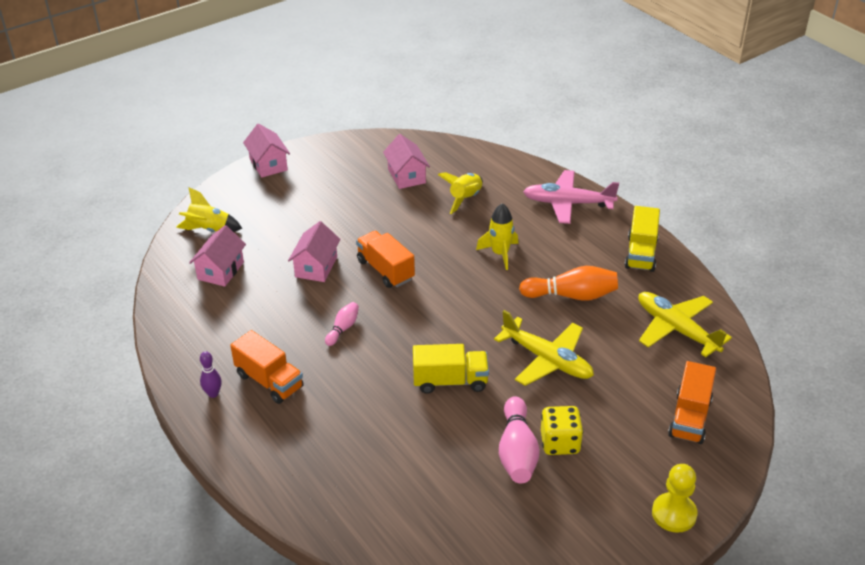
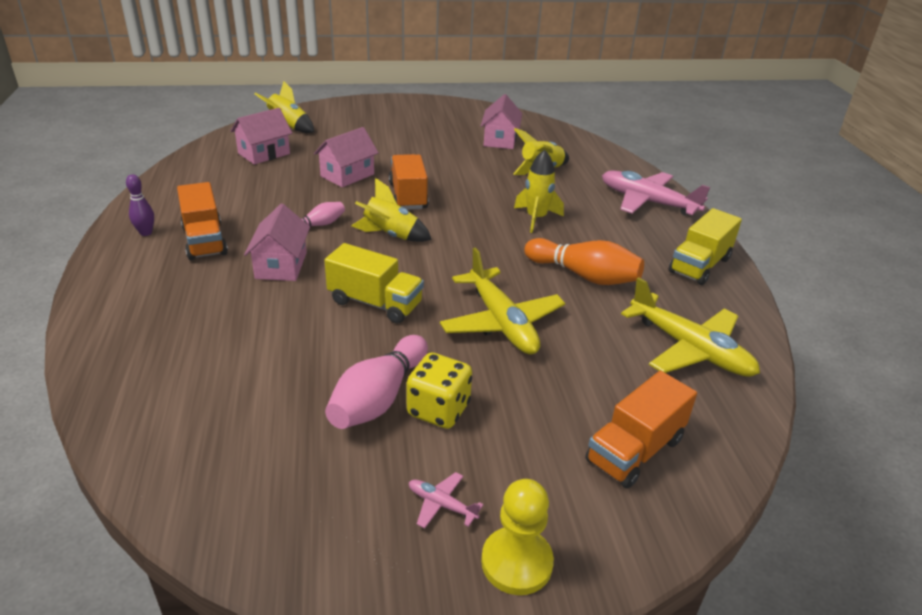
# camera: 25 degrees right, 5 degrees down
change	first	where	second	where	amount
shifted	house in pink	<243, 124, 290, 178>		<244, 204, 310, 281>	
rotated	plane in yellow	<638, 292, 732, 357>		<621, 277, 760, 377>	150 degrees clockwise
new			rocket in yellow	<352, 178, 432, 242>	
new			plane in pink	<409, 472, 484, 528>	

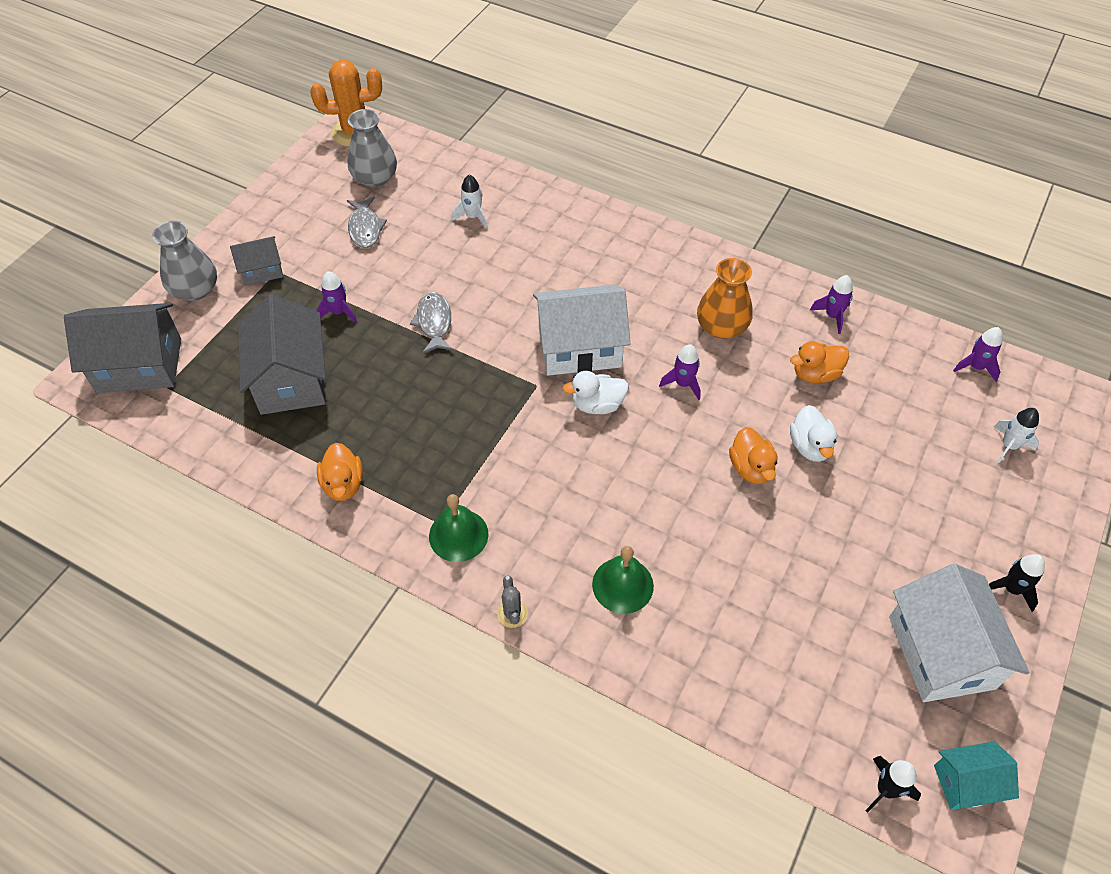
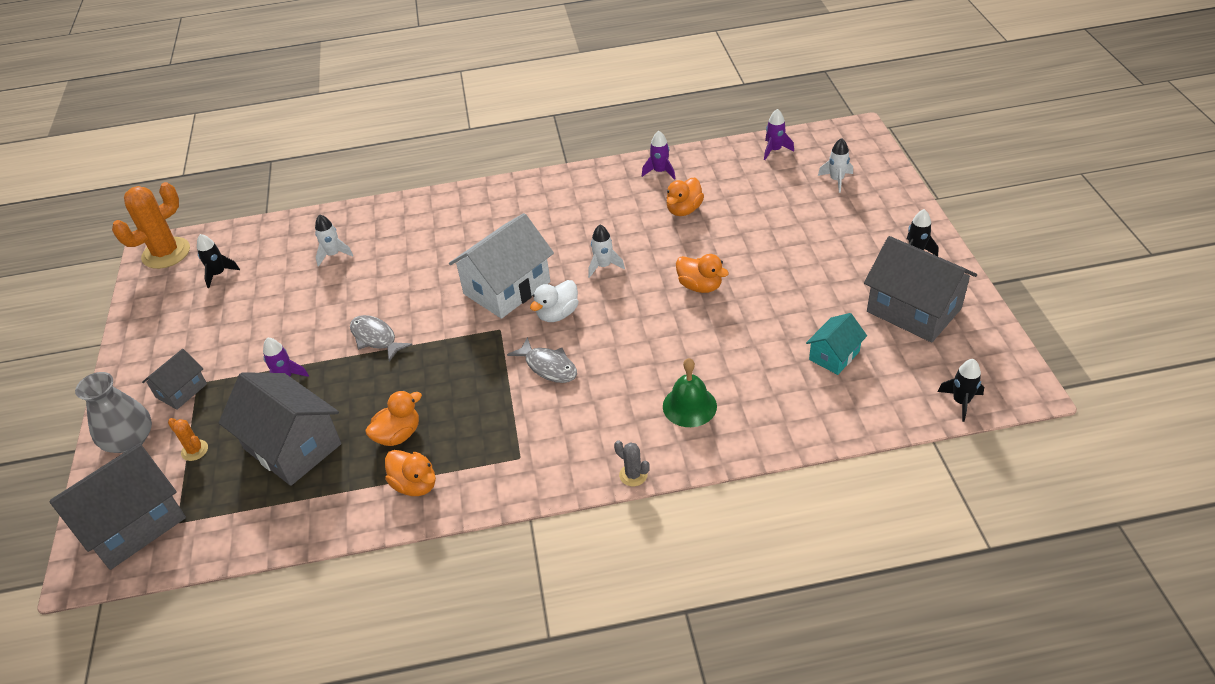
# camera: 35 degrees left, 10 degrees down
change	first	where	second	where	amount
swapped	vase in grey	<348, 109, 397, 187>	rocket in black	<197, 234, 240, 288>	
shifted	fish in grey	<347, 197, 387, 248>		<507, 337, 577, 383>	
gone	vase in orange	<697, 258, 753, 339>			
repainted	rocket in purple	<659, 344, 701, 400>	rocket in white	<588, 225, 625, 278>	
gone	duck in white	<790, 405, 837, 462>			
gone	bell in green	<429, 494, 489, 562>			
repainted	house in white	<889, 564, 1030, 702>	house in grey	<864, 236, 977, 343>	
shifted	house in turquoise	<934, 741, 1019, 810>		<806, 313, 867, 375>	
new			duck in orange	<365, 390, 422, 446>	
new			cactus in orange	<168, 418, 208, 461>	

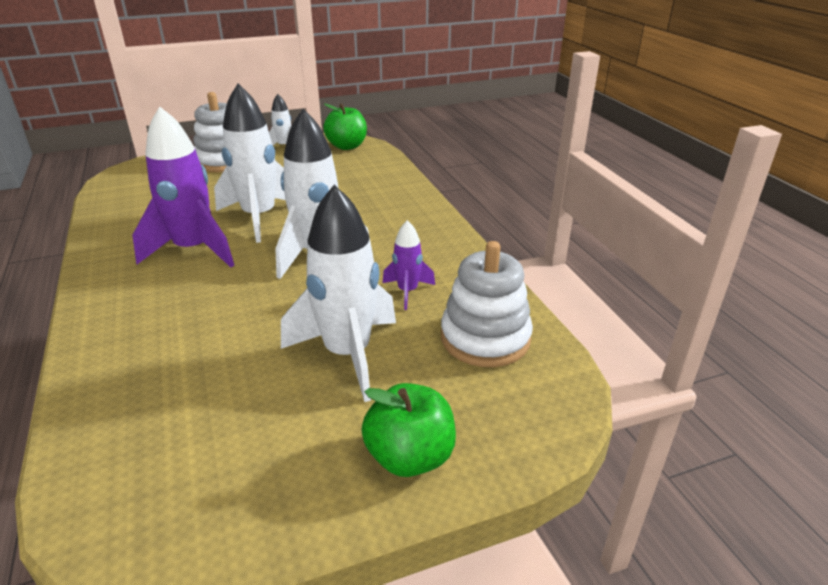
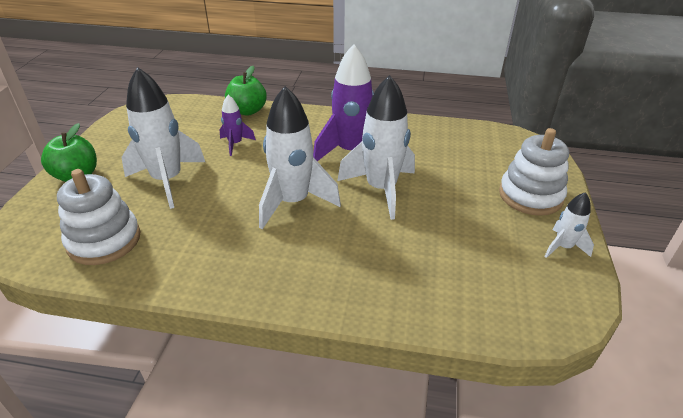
# camera: 120 degrees right, 5 degrees up
change	first	where	second	where	amount
shifted	apple in green	<323, 103, 367, 150>		<225, 66, 267, 116>	
shifted	rocket in purple	<383, 220, 435, 310>		<220, 95, 256, 156>	

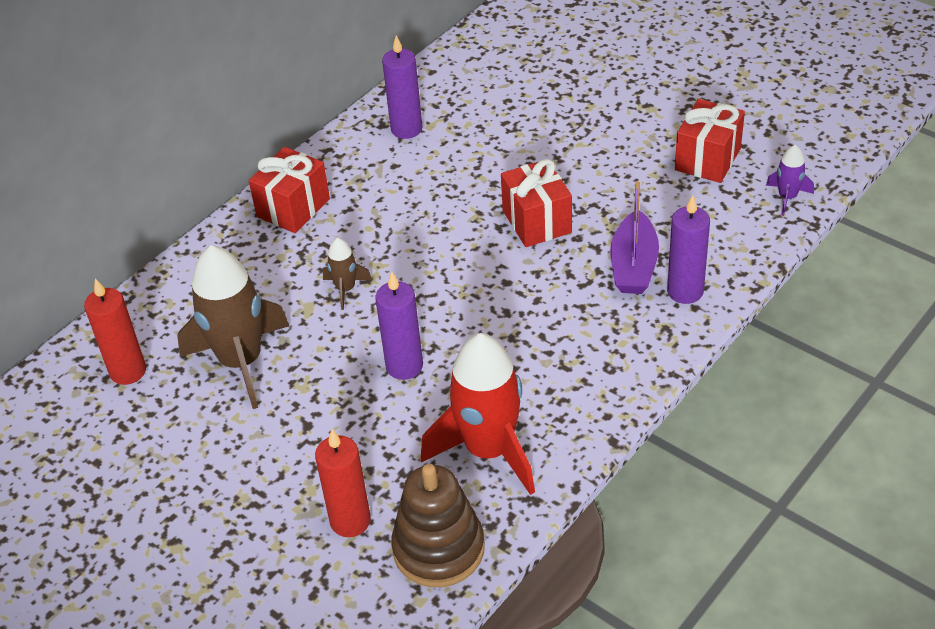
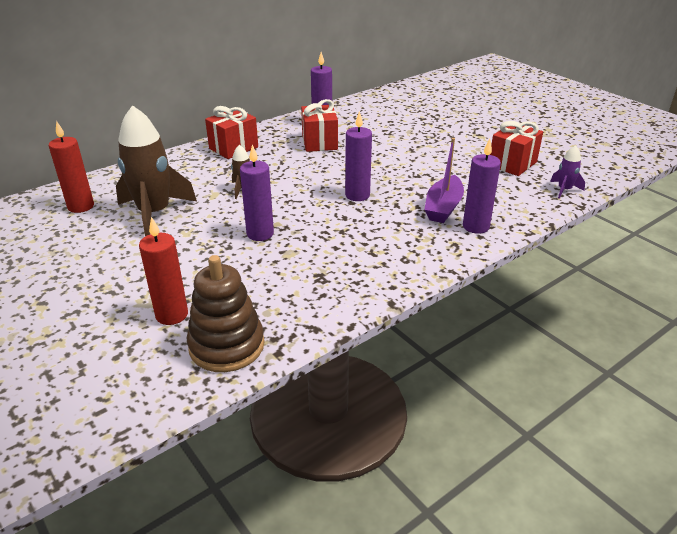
# camera: 10 degrees right, 10 degrees down
change	first	where	second	where	amount
shifted	gift in red	<501, 159, 572, 247>		<301, 99, 338, 152>	
gone	rocket in red	<421, 333, 535, 495>			
new			candle in purple	<345, 111, 372, 201>	

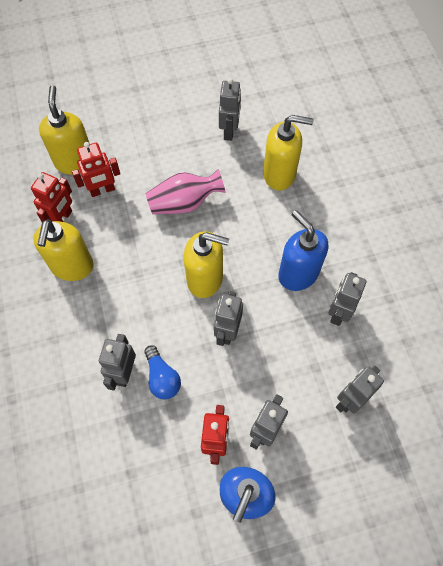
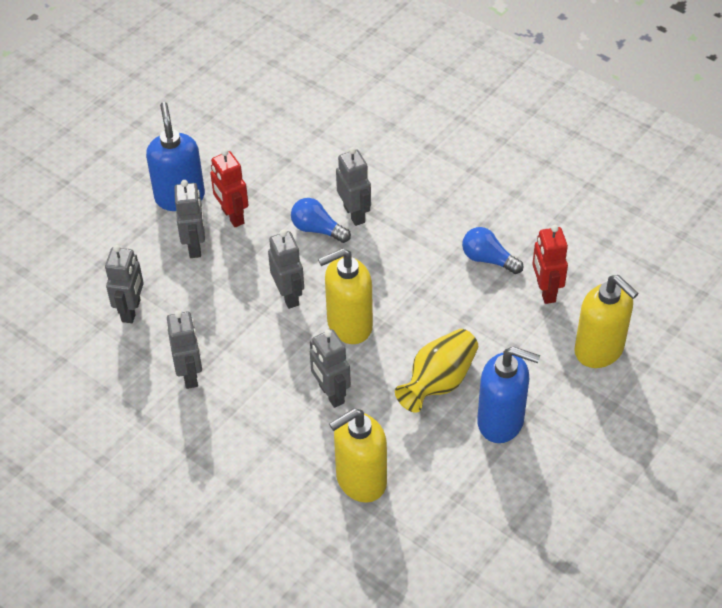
# camera: 145 degrees right, 15 degrees down
change	first	where	second	where	amount
shifted	robot in grey	<219, 78, 241, 141>		<310, 329, 351, 408>	
gone	robot in red	<72, 142, 120, 197>			
repainted	vase in pink	<146, 169, 226, 214>	vase in yellow	<395, 329, 478, 413>	
shifted	soap dispenser in blue	<278, 210, 328, 291>		<477, 346, 540, 443>	
swapped	soap dispenser in yellow	<33, 219, 94, 281>	light bulb in blue	<462, 227, 523, 274>	

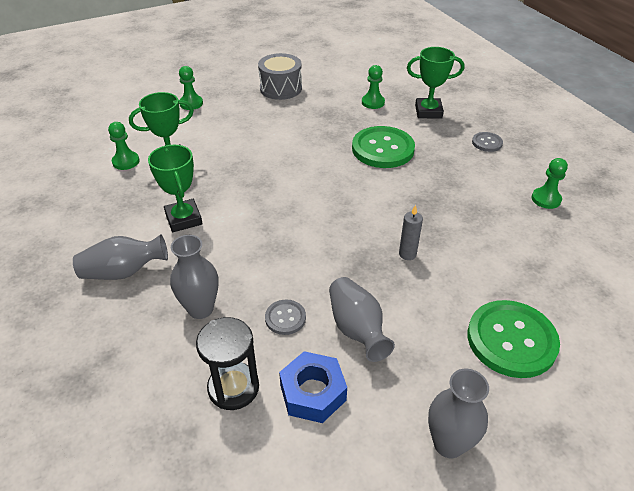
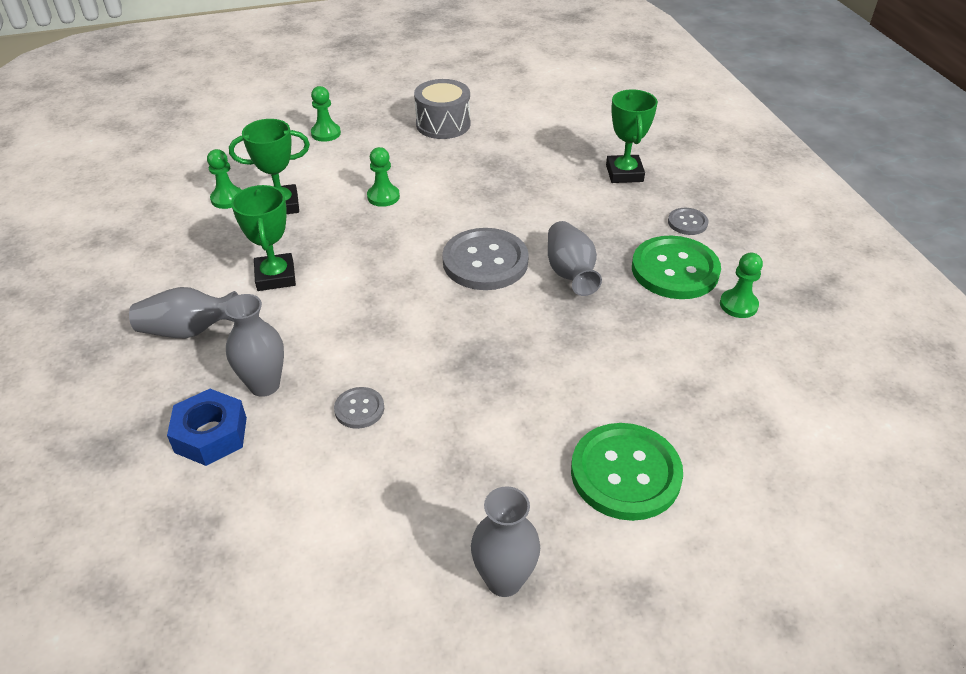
# camera: 10 degrees right, 0 degrees up
change	first	where	second	where	amount
rotated	trophy in green	<407, 47, 464, 119>		<606, 89, 658, 183>	75 degrees clockwise
shifted	pawn in green	<362, 65, 385, 109>		<367, 147, 400, 207>	
shifted	button in green	<352, 126, 415, 168>		<632, 236, 721, 299>	
gone	candle in grey	<399, 205, 423, 260>			
shifted	vase in grey	<329, 277, 395, 362>		<548, 221, 602, 296>	
gone	hourglass in black	<196, 317, 259, 410>			
shifted	nut in blue	<279, 351, 347, 423>		<167, 389, 247, 466>	
new			button in grey	<442, 228, 529, 290>	

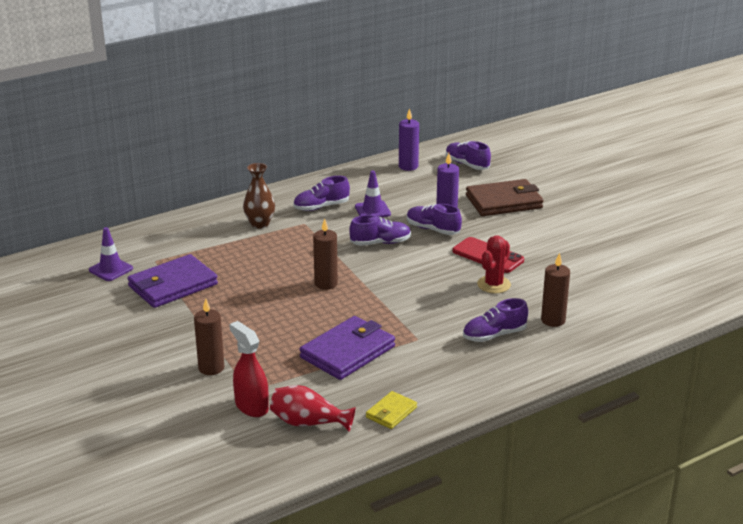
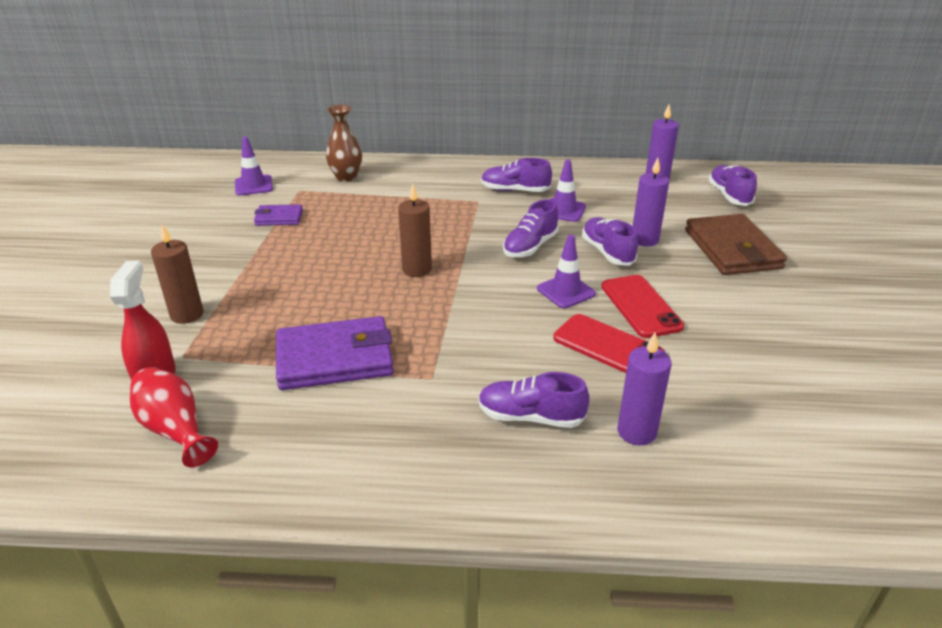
# camera: 35 degrees right, 5 degrees up
change	first	where	second	where	amount
shifted	vase in brown	<243, 163, 275, 229>		<326, 105, 362, 182>	
rotated	wallet in brown	<466, 179, 544, 216>		<685, 214, 787, 275>	60 degrees clockwise
rotated	shoe in purple	<350, 215, 411, 246>		<503, 199, 559, 257>	105 degrees clockwise
swapped	cactus in red	<477, 235, 511, 293>	phone in red	<553, 314, 665, 373>	
repainted	candle in brown	<541, 253, 570, 327>	candle in purple	<617, 332, 672, 445>	
scaled	wallet in purple	<127, 254, 218, 308>		<254, 204, 303, 226>	x0.52
gone	wallet in yellow	<366, 391, 417, 429>			
new			traffic cone in purple	<537, 234, 596, 308>	

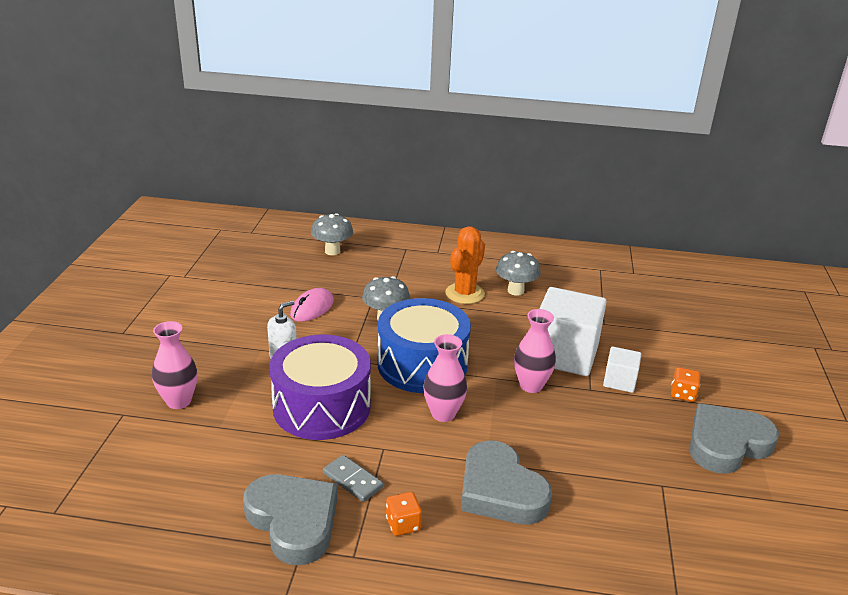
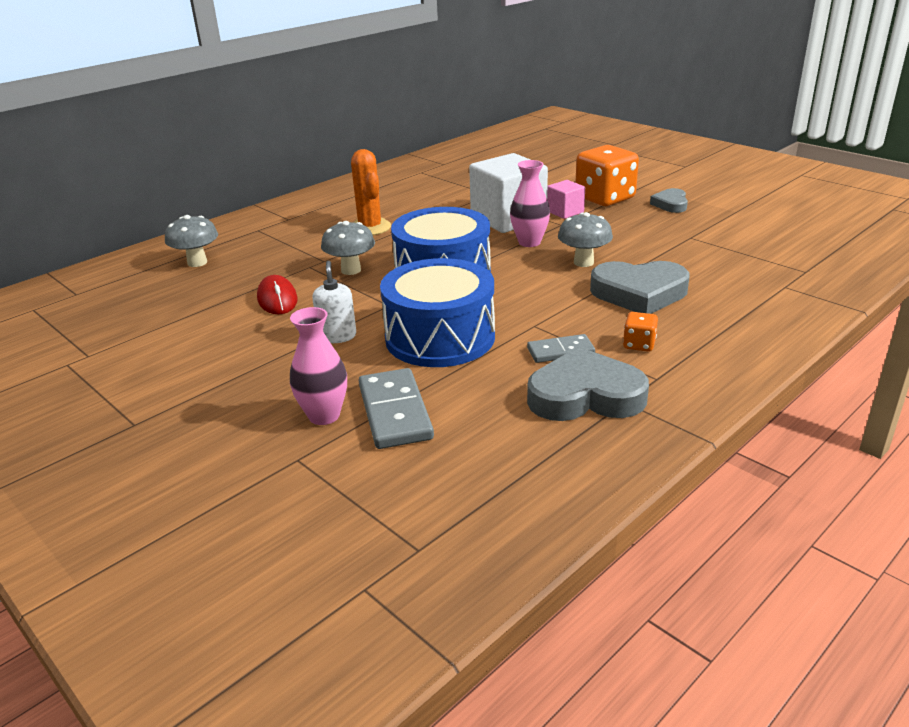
# camera: 50 degrees left, 0 degrees up
change	first	where	second	where	amount
shifted	mushroom in grey	<496, 251, 541, 296>		<558, 212, 613, 267>	
repainted	mouse in pink	<290, 288, 334, 321>	mouse in red	<257, 275, 298, 314>	
gone	vase in pink	<423, 334, 467, 422>			
repainted	drum in purple	<269, 335, 371, 440>	drum in blue	<380, 258, 495, 367>	
repainted	cube in white	<603, 346, 641, 393>	cube in pink	<547, 180, 585, 219>	
scaled	dice in orange	<671, 367, 700, 402>		<575, 145, 639, 206>	x2.22
scaled	heart in grey	<689, 403, 779, 474>		<650, 188, 688, 213>	x0.55
new			domino in grey	<359, 368, 434, 449>	

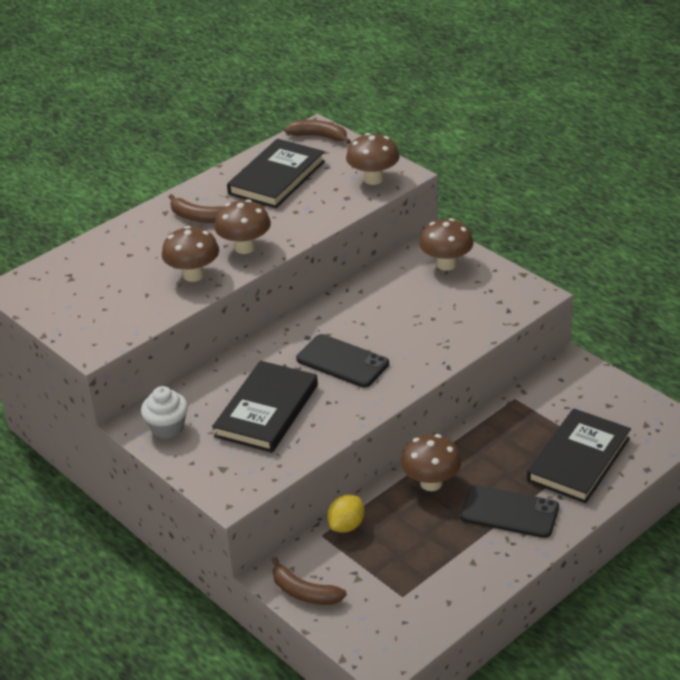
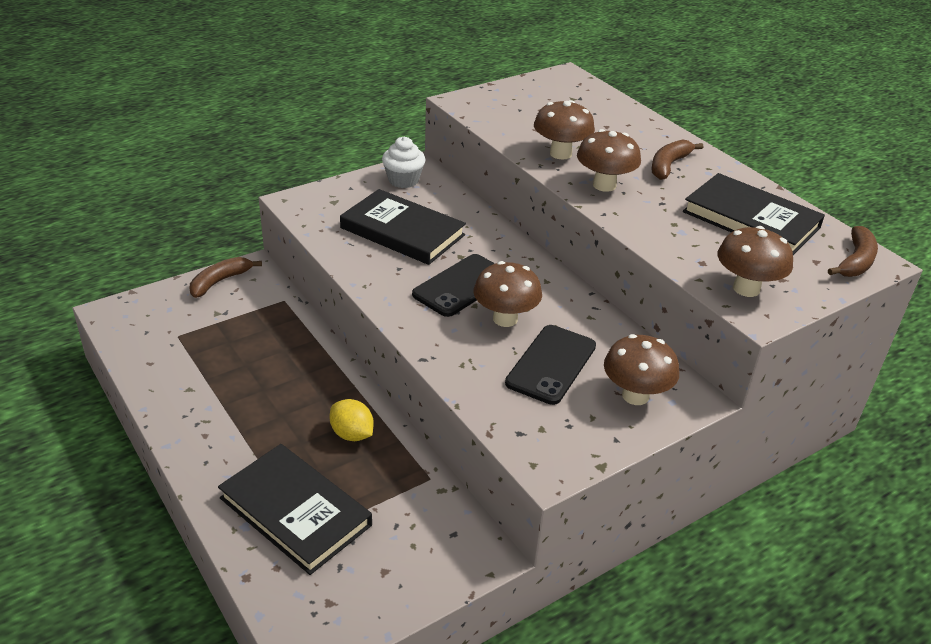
# camera: 95 degrees right, 0 degrees up
change	first	where	second	where	amount
shifted	mushroom in brown	<401, 434, 461, 491>		<473, 261, 542, 327>	
shifted	phone in black	<461, 485, 559, 538>		<505, 325, 596, 405>	
shifted	lemon in yellow	<327, 495, 365, 533>		<329, 399, 374, 441>	

